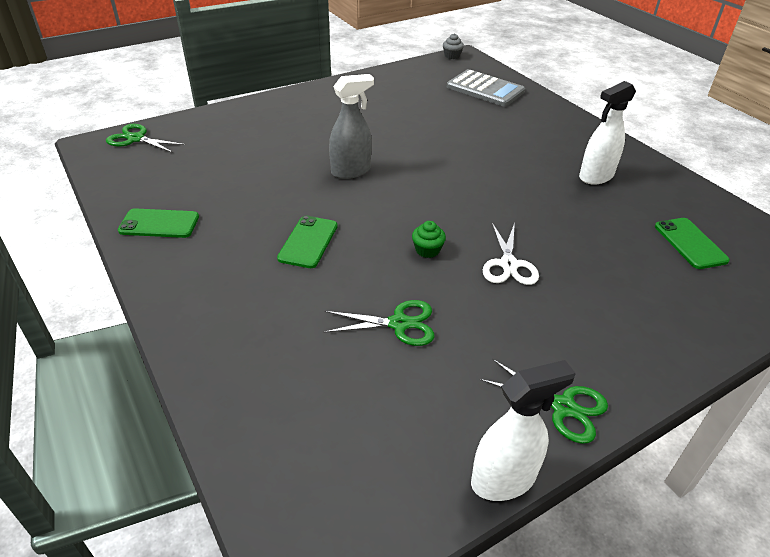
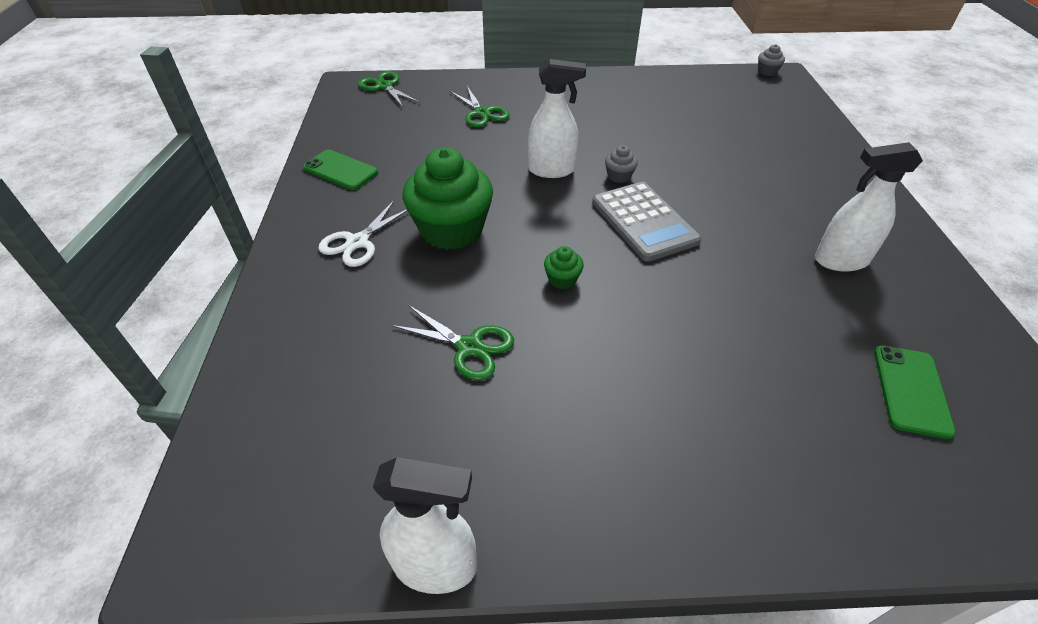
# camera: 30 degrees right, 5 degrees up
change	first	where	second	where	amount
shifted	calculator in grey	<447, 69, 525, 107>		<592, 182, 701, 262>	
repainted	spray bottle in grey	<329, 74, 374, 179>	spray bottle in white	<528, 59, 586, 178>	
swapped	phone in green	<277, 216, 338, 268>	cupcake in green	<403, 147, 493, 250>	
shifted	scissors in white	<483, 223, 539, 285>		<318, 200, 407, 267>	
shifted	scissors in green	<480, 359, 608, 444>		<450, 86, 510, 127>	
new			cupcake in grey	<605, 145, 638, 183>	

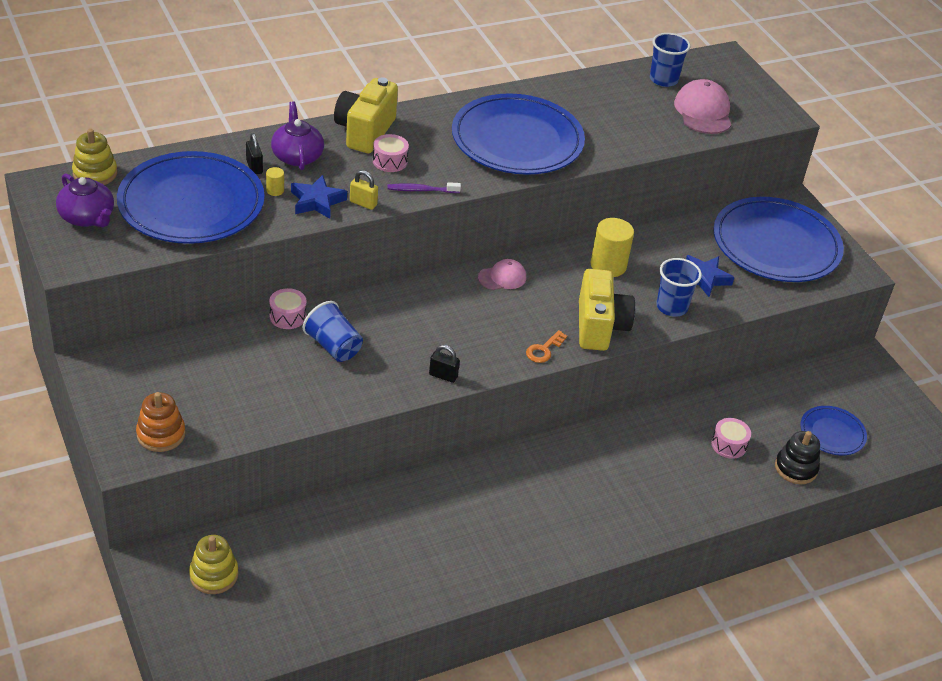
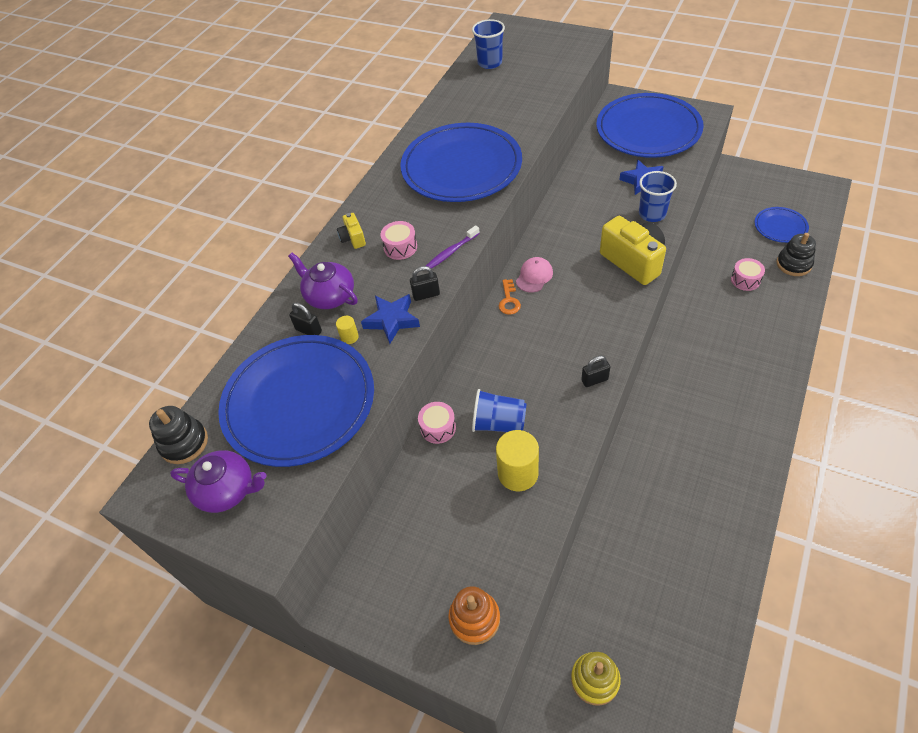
# camera: 30 degrees left, 10 degrees up
change	first	where	second	where	amount
scaled	camera in yellow	<334, 77, 398, 153>		<337, 213, 366, 249>	x0.47
gone	cap in pink	<674, 79, 731, 134>			
repainted	stacking toy in yellow	<72, 129, 117, 185>	stacking toy in black	<149, 406, 208, 464>	
repainted	padlock in yellow	<350, 170, 378, 210>	padlock in black	<410, 266, 440, 301>	
shifted	cylinder in yellow	<591, 218, 634, 277>		<496, 430, 539, 491>	
shifted	key in orange	<526, 330, 567, 363>		<499, 279, 521, 315>	

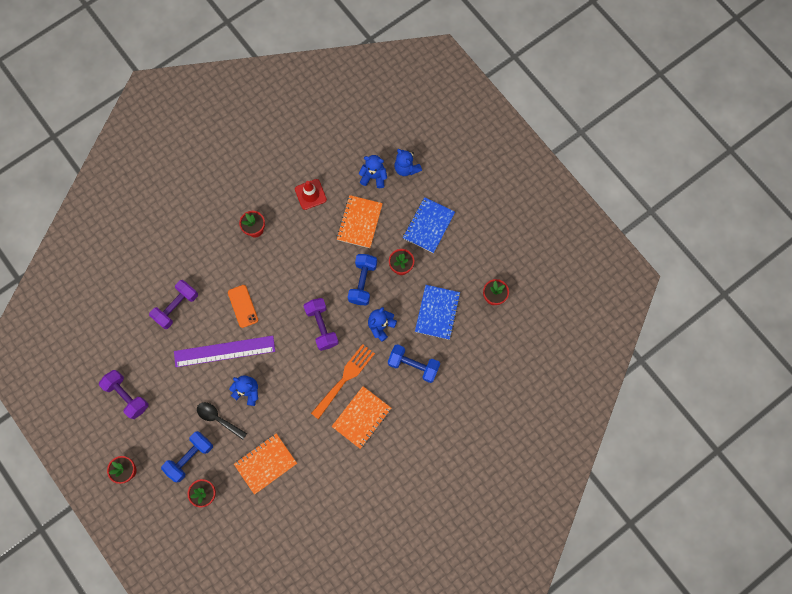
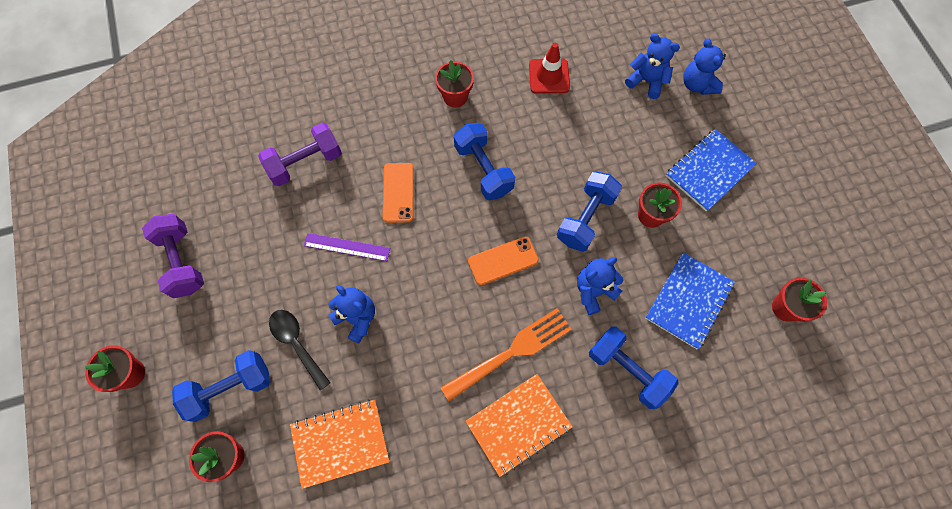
# camera: 20 degrees right, 5 degrees down
change	first	where	second	where	amount
gone	notebook in orange	<337, 195, 383, 248>			
swapped	dumbbell in purple	<304, 298, 339, 351>	phone in orange	<468, 237, 539, 285>	
scaled	ruler in purple	<174, 336, 275, 367>		<304, 233, 390, 261>	x0.55
new			dumbbell in blue	<454, 123, 515, 200>	

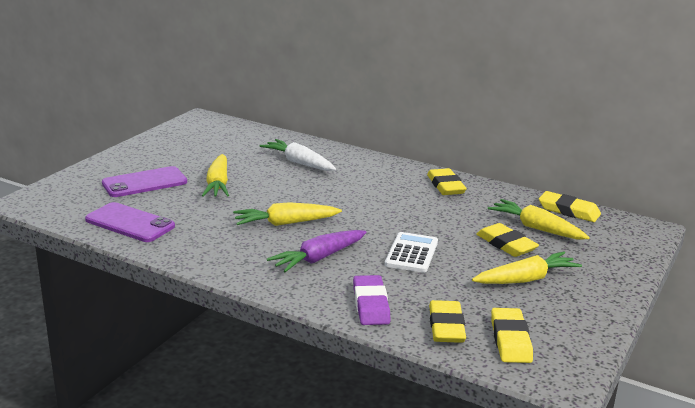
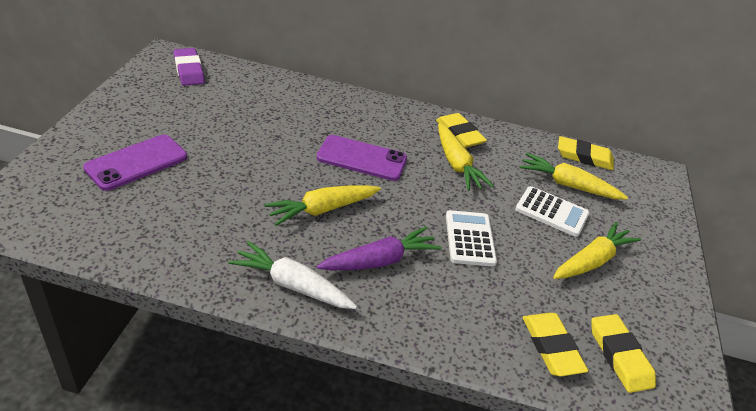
# camera: 20 degrees left, 15 degrees up
change	first	where	second	where	amount
shifted	carrot in white	<260, 139, 336, 171>		<228, 241, 357, 309>	
shifted	carrot in yellow	<202, 154, 229, 197>		<438, 123, 494, 191>	
shifted	phone in purple	<85, 202, 175, 242>		<317, 135, 407, 181>	
swapped	eraser in yellow	<476, 223, 539, 257>	calculator in white	<515, 186, 590, 237>	
rotated	carrot in purple	<267, 230, 367, 272>		<317, 227, 442, 271>	150 degrees counterclockwise
shifted	eraser in purple	<353, 275, 391, 325>		<173, 48, 205, 85>	

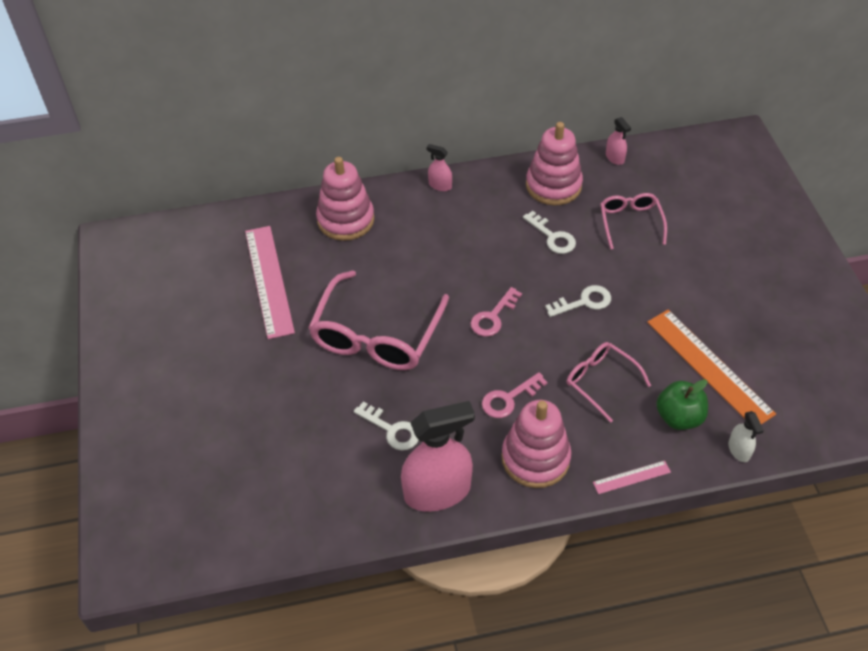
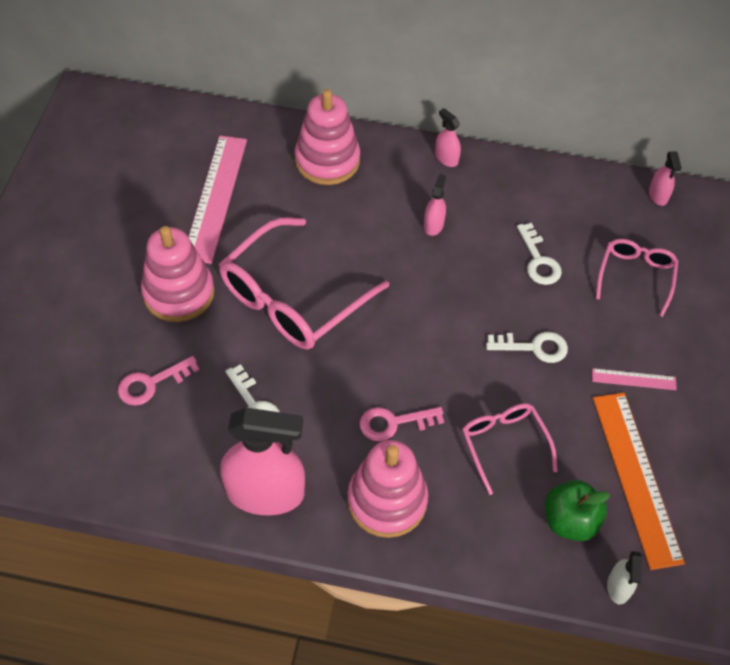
# camera: 20 degrees right, 5 degrees up
change	first	where	second	where	amount
shifted	stacking toy in pink	<526, 122, 583, 205>		<141, 226, 215, 322>	
shifted	key in pink	<470, 287, 522, 337>		<118, 356, 199, 406>	
shifted	ruler in pink	<593, 461, 671, 494>		<592, 368, 677, 390>	
new			spray bottle in pink	<424, 174, 446, 236>	

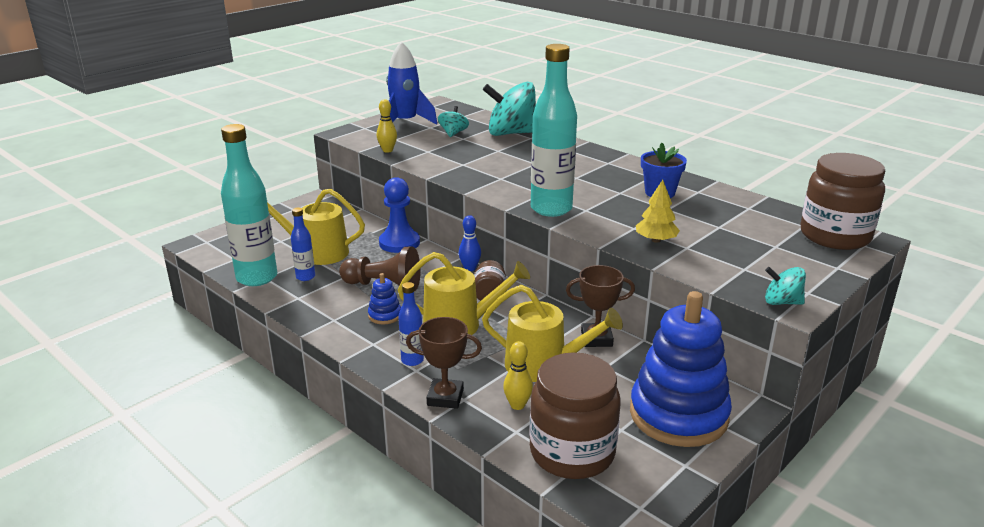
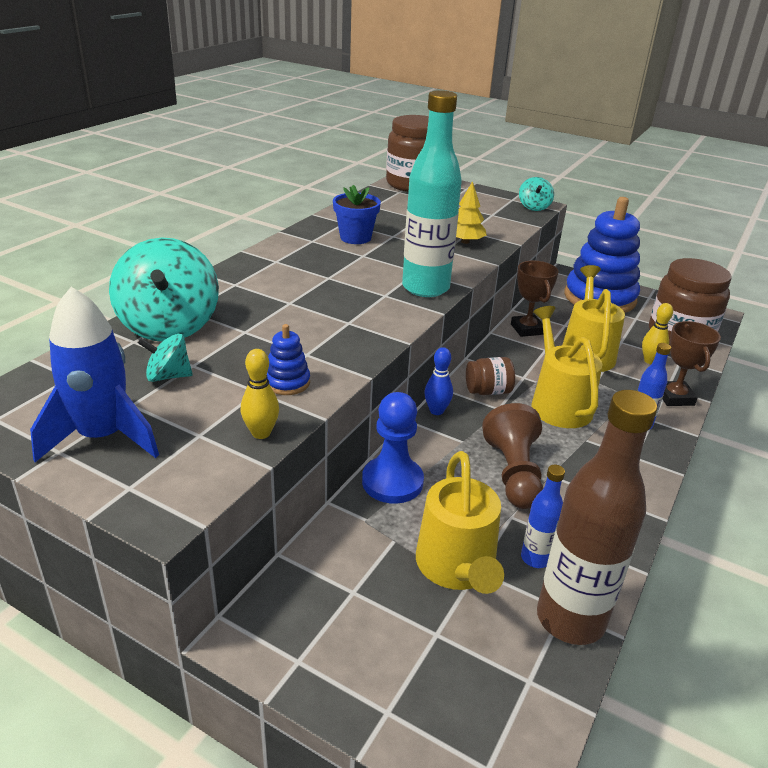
# camera: 105 degrees left, 5 degrees up
change	first	where	second	where	amount
repainted	bottle in turquoise	<221, 124, 277, 286>	bottle in brown	<537, 390, 657, 645>	
shifted	stacking toy in blue	<368, 273, 401, 325>		<267, 324, 310, 395>	

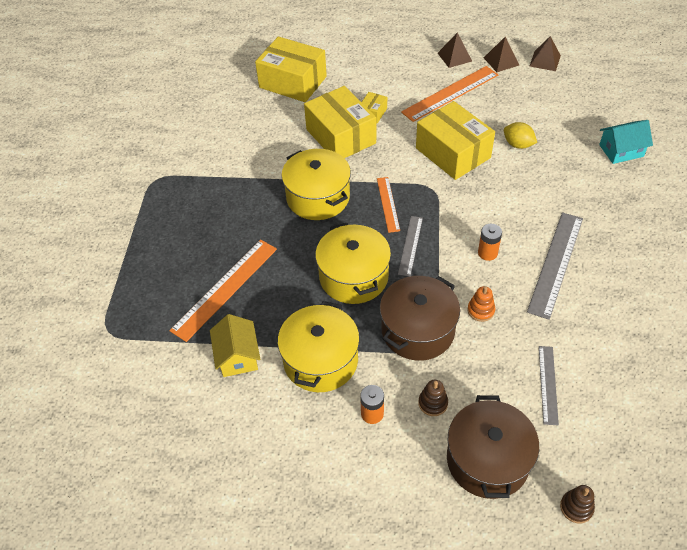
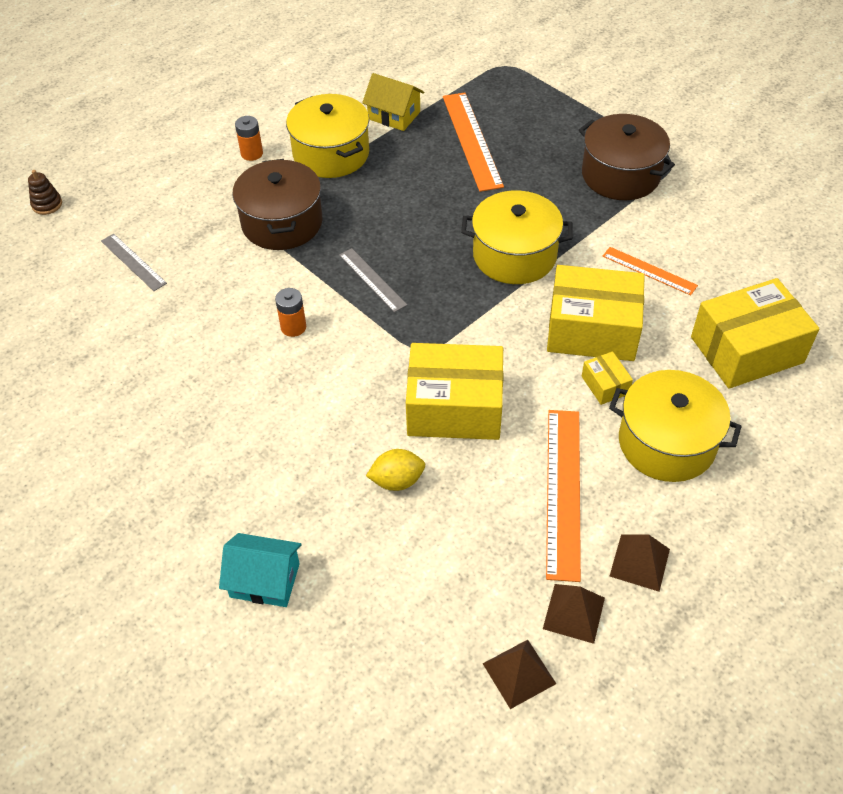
# camera: 130 degrees right, 0 degrees up
change	first	where	second	where	amount
rotated	house in turquoise	<599, 120, 653, 164>		<219, 533, 302, 607>	75 degrees clockwise
shifted	ruler in orange	<377, 177, 400, 233>		<603, 247, 698, 295>	
gone	ruler in grey	<527, 212, 583, 320>			
shifted	pot in yellow	<315, 223, 391, 304>		<609, 370, 742, 482>	
gone	stacking toy in orange	<467, 286, 495, 322>			
gone	stacking toy in brown	<418, 380, 448, 416>			
shifted	pot in brown	<447, 395, 539, 499>		<579, 114, 675, 200>	

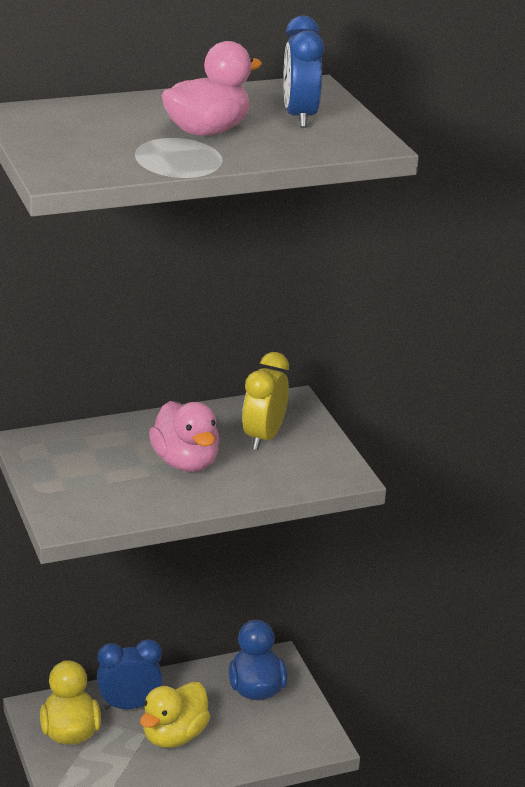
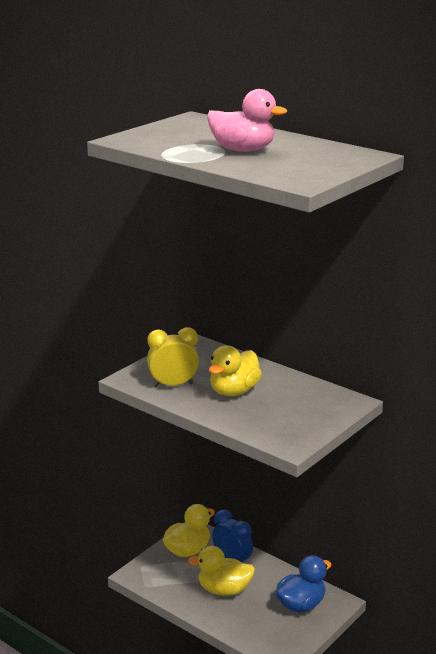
# camera: 60 degrees right, 5 degrees down
change	first	where	second	where	amount
gone	clock in blue	<283, 16, 324, 128>			
shifted	clock in yellow	<242, 352, 289, 450>		<147, 327, 199, 387>	
repainted	duck in pink	<149, 401, 220, 472>	duck in yellow	<209, 345, 262, 396>	

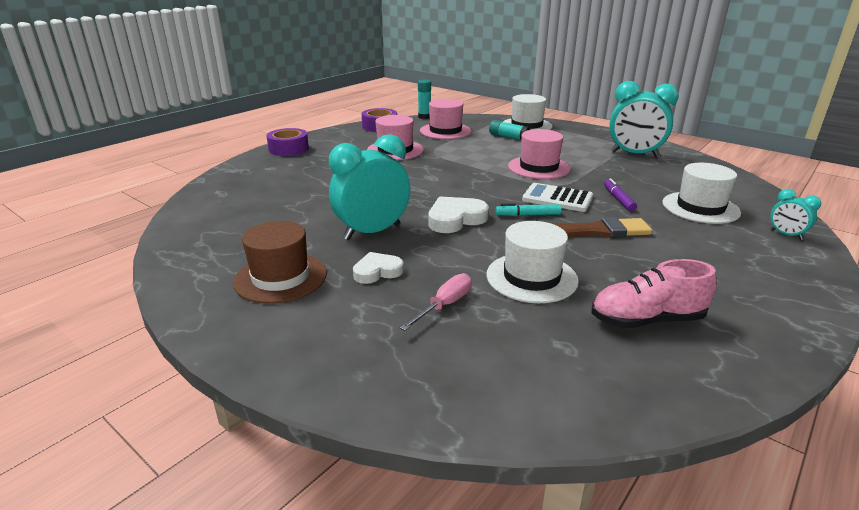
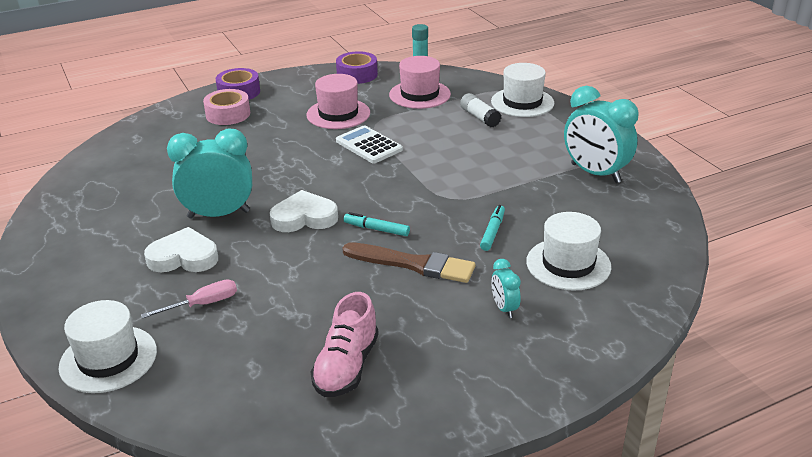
# camera: 25 degrees right, 5 degrees up
change	first	where	second	where	amount
repainted	glue stick in turquoise	<489, 120, 531, 140>	glue stick in white	<460, 93, 501, 127>	
gone	hat in pink	<508, 129, 571, 179>			
repainted	marker in purple	<604, 178, 637, 212>	marker in turquoise	<480, 205, 505, 251>	
shifted	calculator in white	<522, 183, 593, 212>		<336, 125, 403, 163>	
shifted	clock in turquoise	<770, 189, 821, 240>		<491, 259, 521, 318>	
gone	hat in brown	<233, 221, 327, 304>			
shifted	hat in white	<486, 221, 579, 303>		<58, 300, 157, 393>	
scaled	heart in white	<353, 252, 404, 284>		<144, 227, 218, 272>	x1.51
rotated	shoe in pink	<592, 259, 717, 328>		<311, 292, 379, 397>	90 degrees counterclockwise
new			tape in pink	<203, 89, 250, 125>	

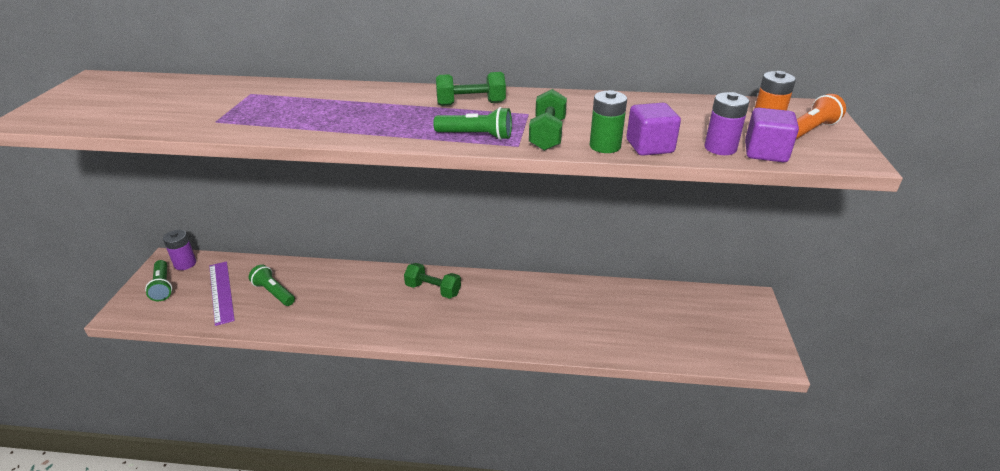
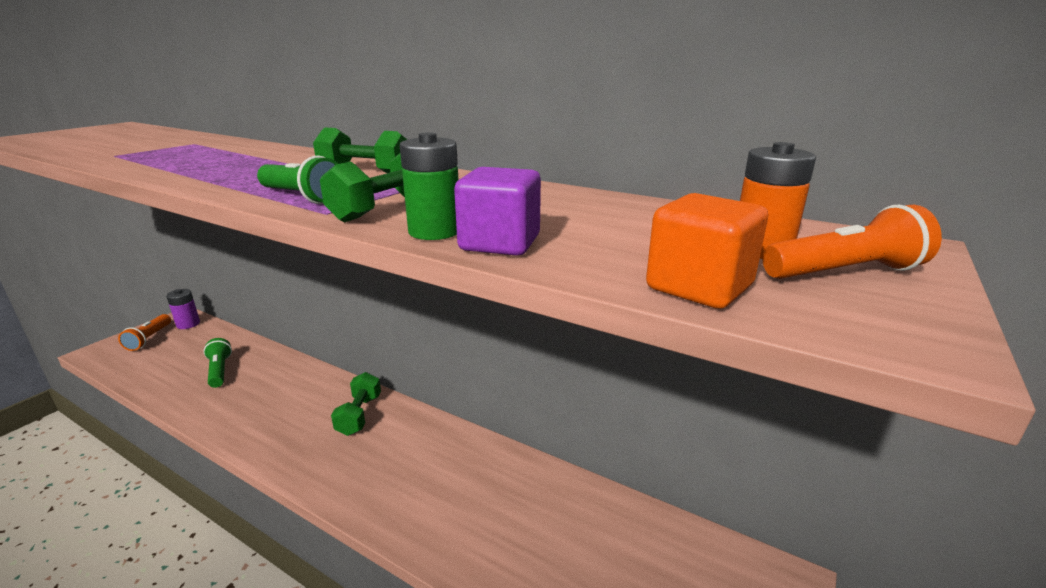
# camera: 25 degrees right, 10 degrees down
change	first	where	second	where	amount
gone	battery in purple	<704, 92, 750, 155>			
repainted	cube in purple	<745, 108, 799, 162>	cube in orange	<646, 193, 768, 309>	
repainted	flashlight in green	<145, 260, 172, 301>	flashlight in orange	<118, 314, 171, 351>	
gone	ruler in purple	<209, 261, 235, 326>			
rotated	dumbbell in green	<404, 263, 461, 299>		<331, 372, 381, 436>	45 degrees clockwise

